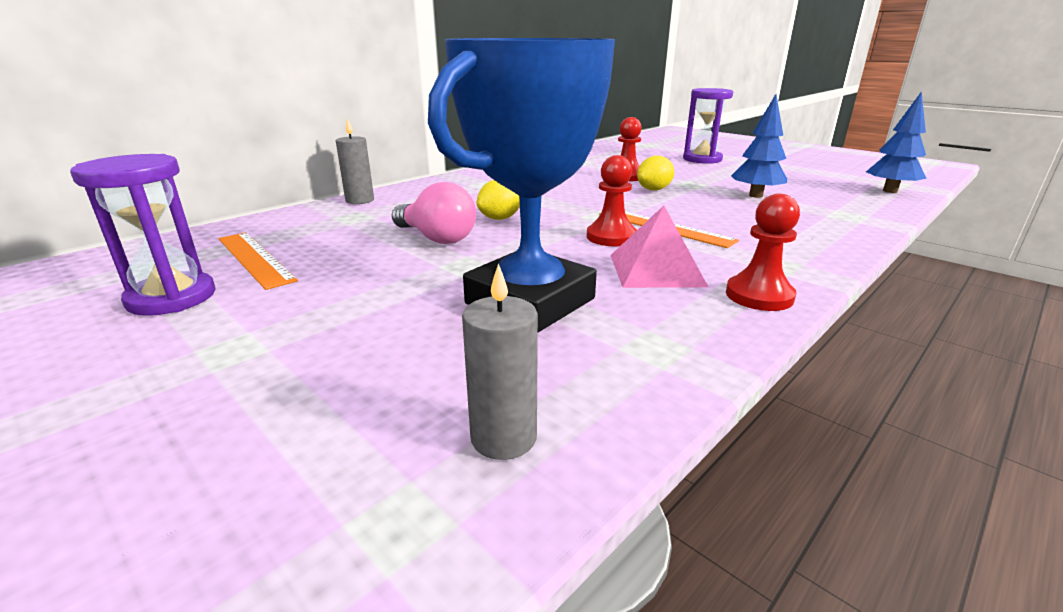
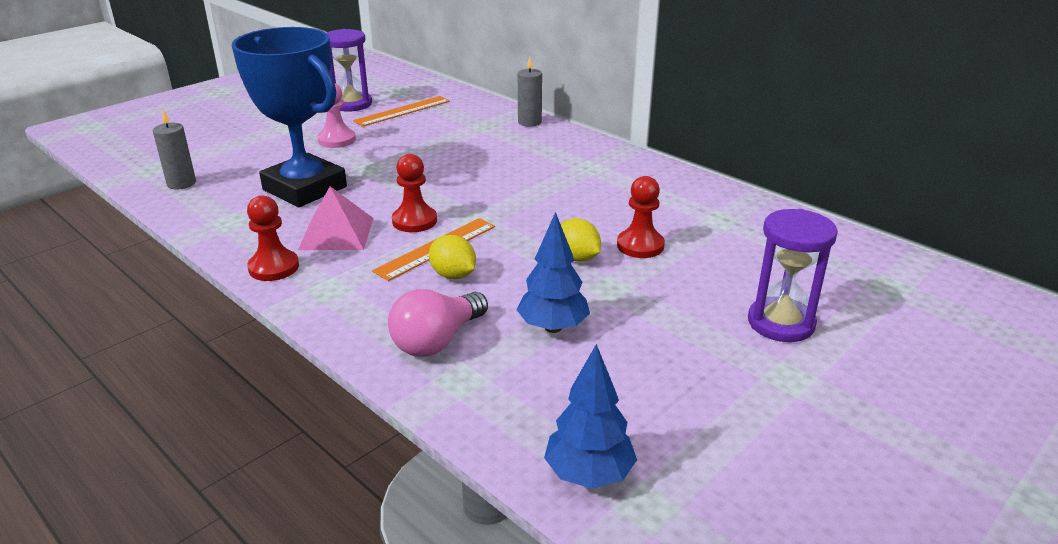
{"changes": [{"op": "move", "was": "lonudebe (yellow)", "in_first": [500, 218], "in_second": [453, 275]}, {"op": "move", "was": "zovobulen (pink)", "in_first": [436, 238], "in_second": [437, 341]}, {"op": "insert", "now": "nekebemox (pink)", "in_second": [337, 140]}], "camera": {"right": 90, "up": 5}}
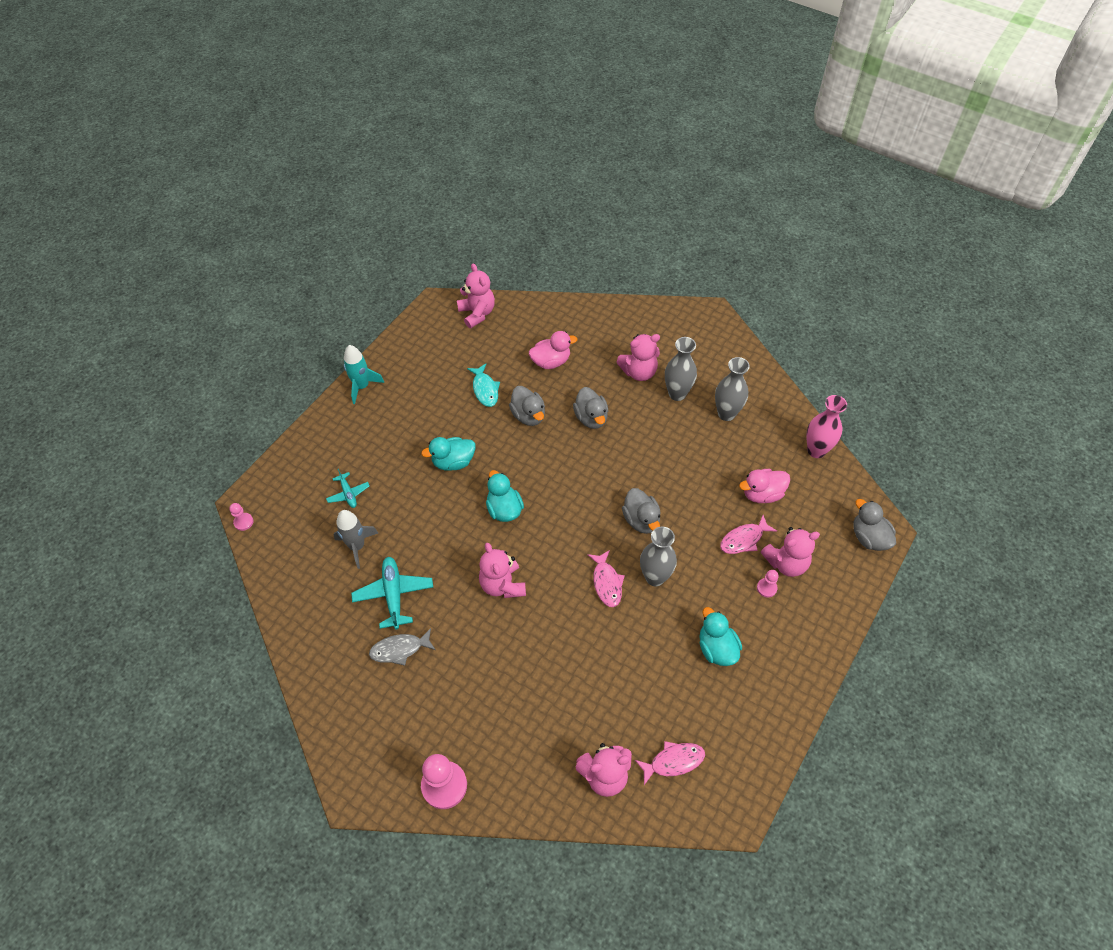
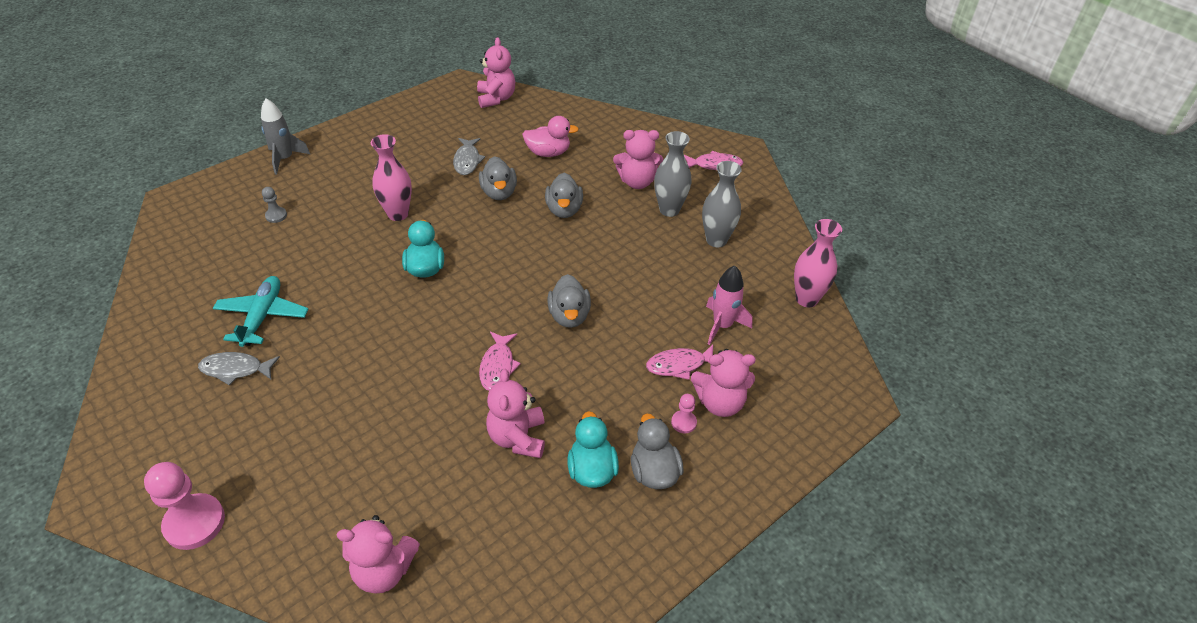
{"changes": [{"op": "delete", "was": "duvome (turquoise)", "in_first": [362, 386]}, {"op": "recolor", "was": "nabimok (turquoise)", "now": "nabimok (grey)", "in_first": [485, 389], "in_second": [467, 161]}, {"op": "replace", "was": "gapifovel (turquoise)", "now": "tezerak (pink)", "in_first": [453, 462], "in_second": [398, 214]}, {"op": "replace", "was": "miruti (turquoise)", "now": "nekebemox (grey)", "in_first": [348, 494], "in_second": [276, 216]}, {"op": "replace", "was": "gapifovel (pink)", "now": "duvome (pink)", "in_first": [762, 494], "in_second": [722, 325]}, {"op": "move", "was": "gapifovel (grey)", "in_first": [869, 537], "in_second": [654, 471]}, {"op": "delete", "was": "nekebemox (pink)", "in_first": [243, 522]}, {"op": "move", "was": "duvome (grey)", "in_first": [357, 546], "in_second": [285, 159]}, {"op": "delete", "was": "tezerak (grey)", "in_first": [655, 577]}, {"op": "move", "was": "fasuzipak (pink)", "in_first": [502, 585], "in_second": [517, 438]}, {"op": "move", "was": "nabimok (pink)", "in_first": [673, 761], "in_second": [715, 165]}], "camera": {"right": 15, "up": -10}}
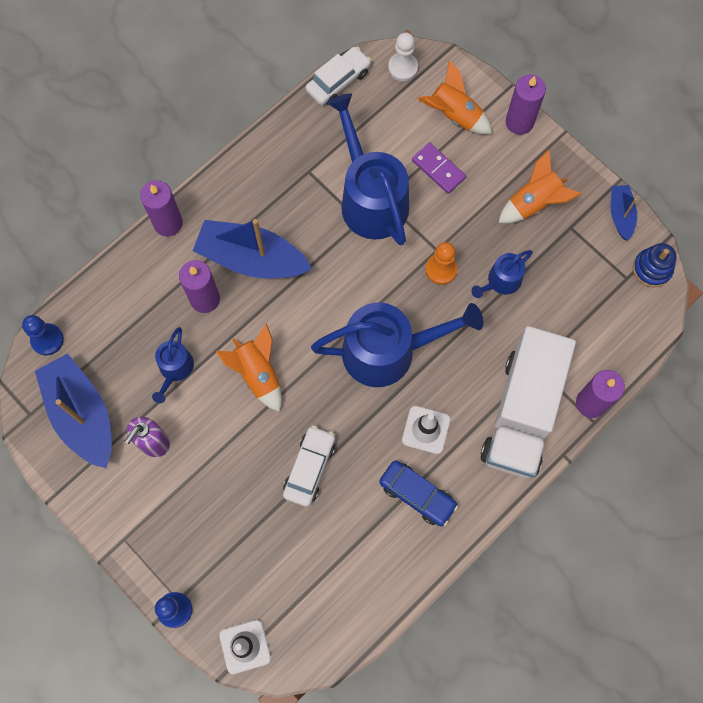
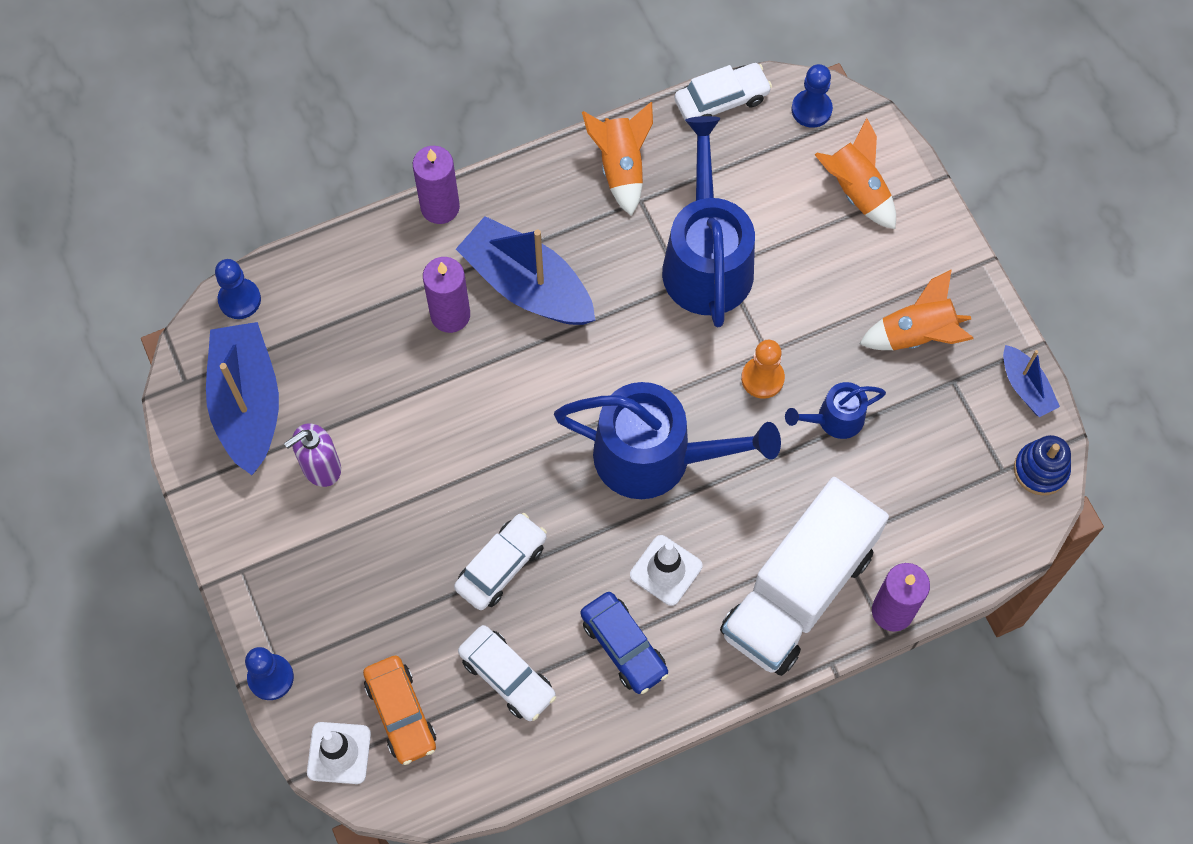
{"changes": [{"op": "recolor", "was": "nekebemox (white)", "now": "nekebemox (blue)", "in_first": [403, 68], "in_second": [811, 109]}, {"op": "delete", "was": "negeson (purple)", "in_first": [519, 122]}, {"op": "delete", "was": "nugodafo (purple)", "in_first": [438, 169]}, {"op": "rotate", "was": "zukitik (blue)", "in_first": [620, 215], "in_second": [1025, 387], "clockwise": 135}, {"op": "move", "was": "duvome (orange)", "in_first": [258, 374], "in_second": [621, 167]}, {"op": "delete", "was": "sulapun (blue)", "in_first": [175, 369]}, {"op": "insert", "now": "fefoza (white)", "in_second": [507, 677]}, {"op": "insert", "now": "fefoza (orange)", "in_second": [401, 713]}], "camera": {"right": 20, "up": -5}}
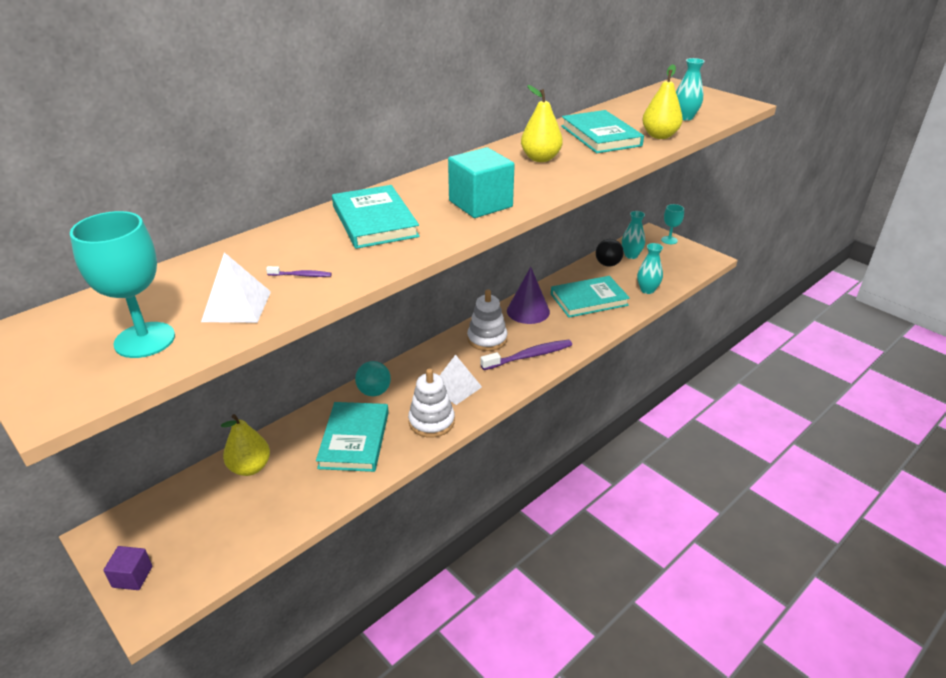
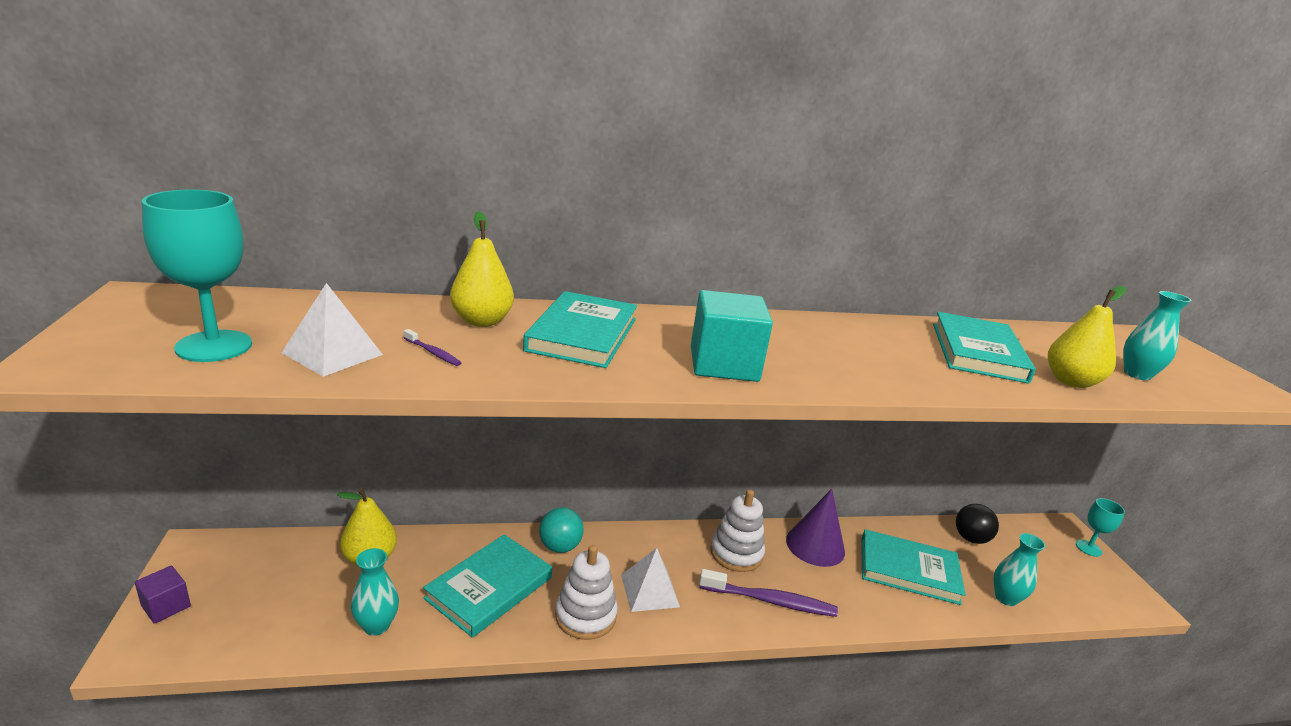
{"changes": [{"op": "move", "was": "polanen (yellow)", "in_first": [540, 158], "in_second": [482, 321]}, {"op": "move", "was": "tezerak (turquoise)", "in_first": [631, 255], "in_second": [376, 625]}], "camera": {"right": 30, "up": -10}}
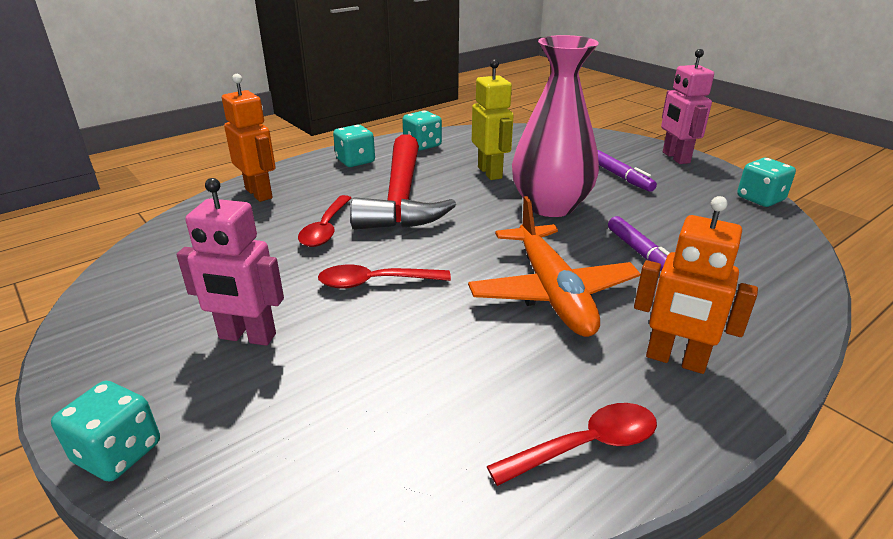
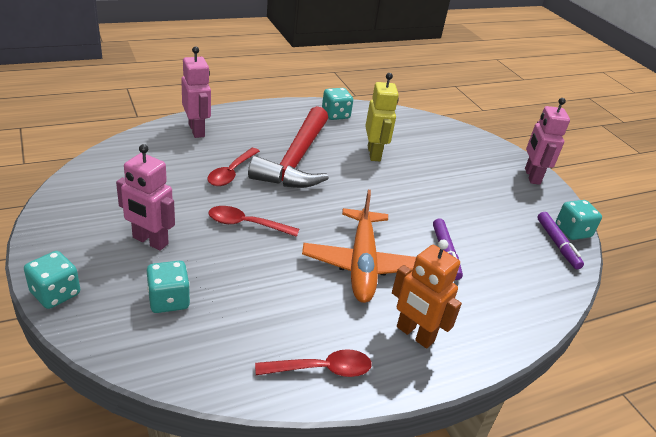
{"changes": [{"op": "delete", "was": "tezerak (pink)", "in_first": [550, 206]}, {"op": "recolor", "was": "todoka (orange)", "now": "todoka (pink)", "in_first": [259, 193], "in_second": [197, 130]}, {"op": "move", "was": "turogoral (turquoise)", "in_first": [355, 161], "in_second": [169, 300]}, {"op": "move", "was": "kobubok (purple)", "in_first": [620, 177], "in_second": [557, 244]}], "camera": {"right": 10, "up": 5}}
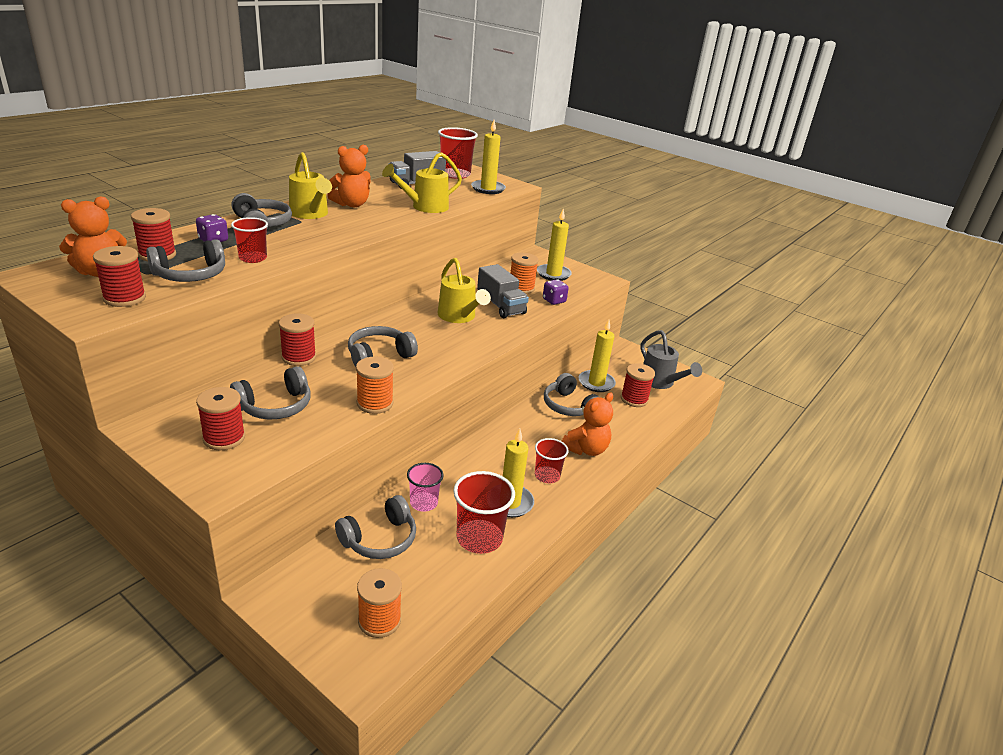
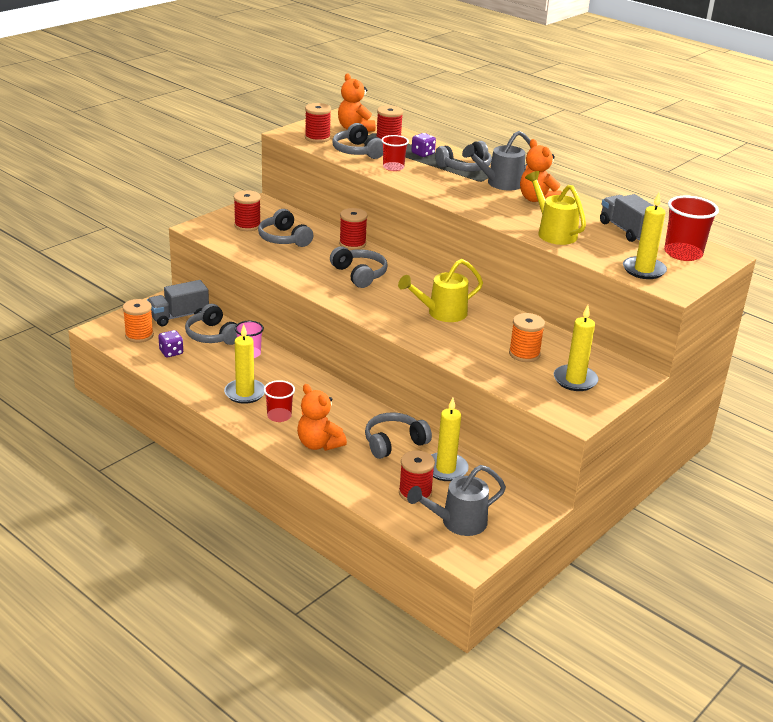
{"changes": [{"op": "recolor", "was": "sulapun (yellow)", "now": "sulapun (grey)", "in_first": [310, 214], "in_second": [500, 183]}, {"op": "move", "was": "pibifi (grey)", "in_first": [500, 306], "in_second": [179, 316]}, {"op": "move", "was": "turogoral (purple)", "in_first": [554, 301], "in_second": [171, 352]}, {"op": "delete", "was": "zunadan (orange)", "in_first": [375, 403]}, {"op": "delete", "was": "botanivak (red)", "in_first": [479, 538]}], "camera": {"right": 95, "up": 0}}
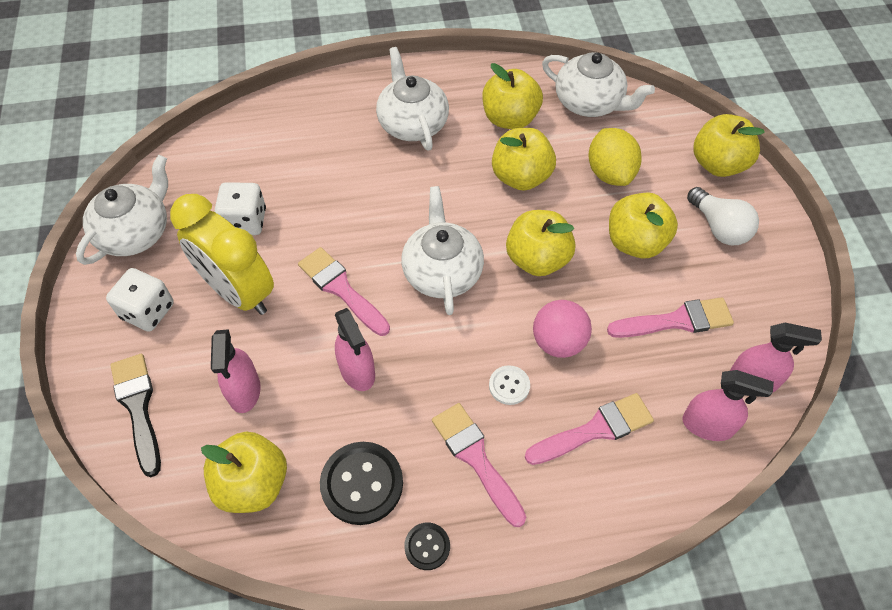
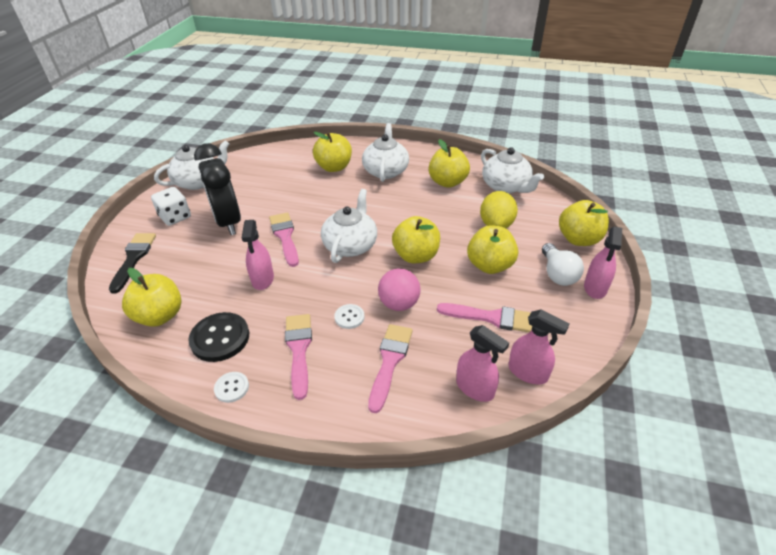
{"changes": [{"op": "move", "was": "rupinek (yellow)", "in_first": [521, 177], "in_second": [334, 167]}, {"op": "delete", "was": "turogoral (white)", "in_first": [245, 221]}, {"op": "recolor", "was": "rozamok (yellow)", "now": "rozamok (black)", "in_first": [238, 292], "in_second": [228, 222]}, {"op": "move", "was": "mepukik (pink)", "in_first": [244, 391], "in_second": [595, 288]}, {"op": "rotate", "was": "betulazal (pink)", "in_first": [595, 430], "in_second": [390, 361], "clockwise": -75}, {"op": "recolor", "was": "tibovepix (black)", "now": "tibovepix (white)", "in_first": [427, 546], "in_second": [232, 388]}], "camera": {"right": 25, "up": -15}}
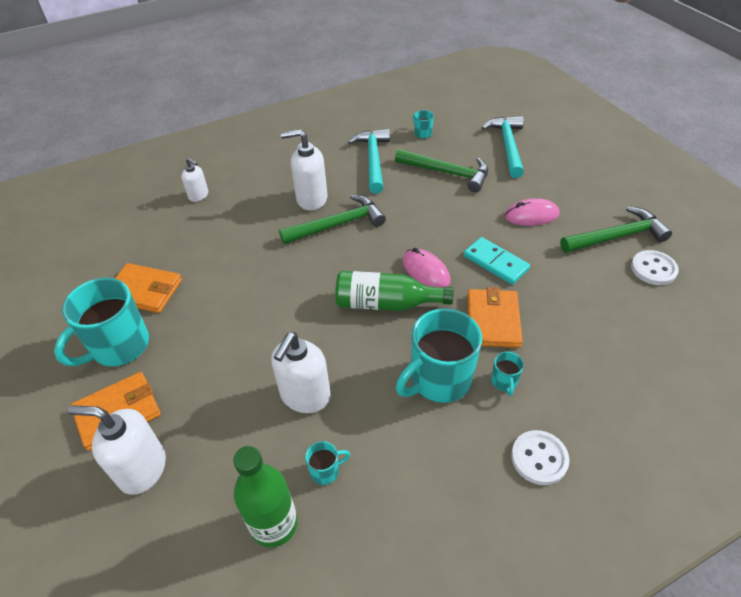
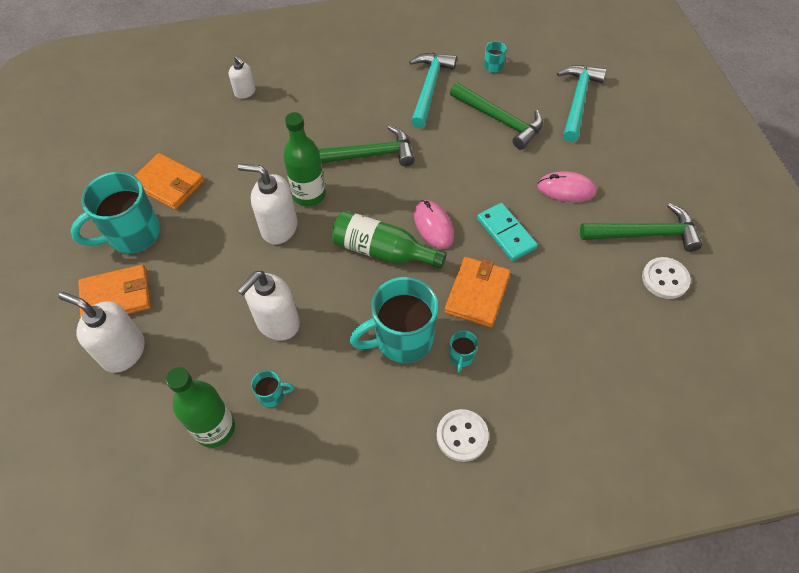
{"changes": [{"op": "move", "was": "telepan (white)", "in_first": [311, 199], "in_second": [279, 227]}, {"op": "insert", "now": "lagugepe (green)", "in_second": [309, 195]}], "camera": {"right": 15, "up": 10}}
